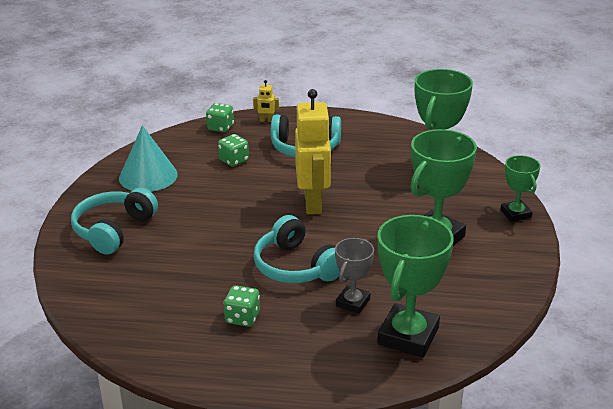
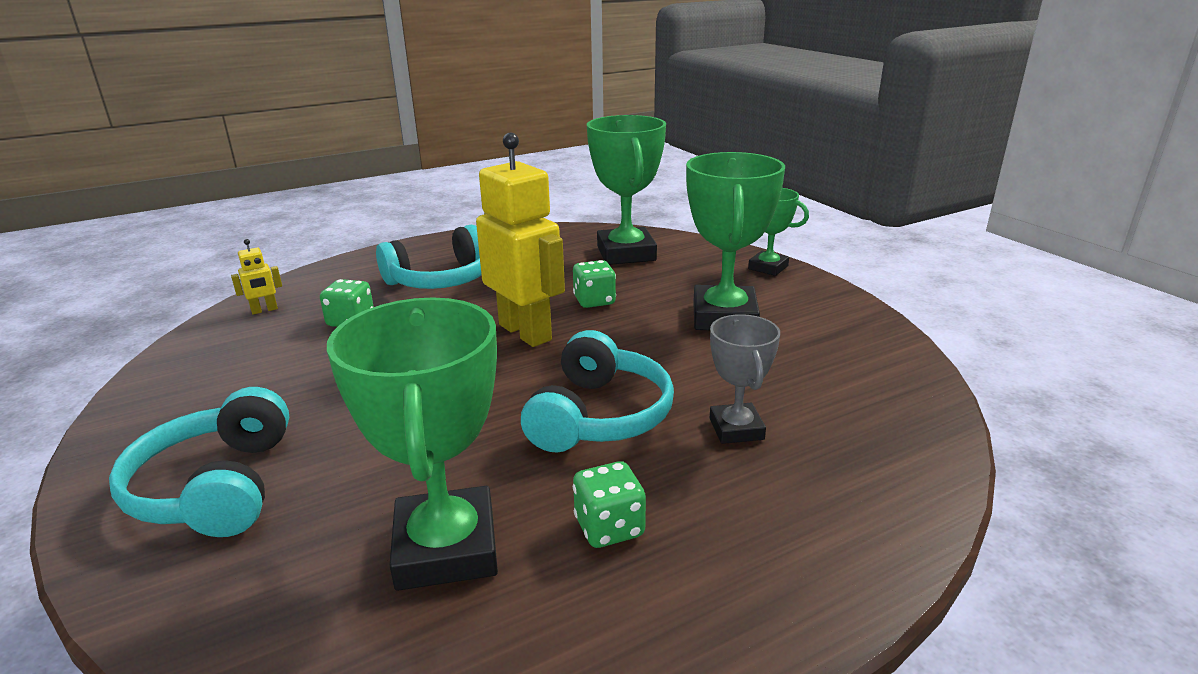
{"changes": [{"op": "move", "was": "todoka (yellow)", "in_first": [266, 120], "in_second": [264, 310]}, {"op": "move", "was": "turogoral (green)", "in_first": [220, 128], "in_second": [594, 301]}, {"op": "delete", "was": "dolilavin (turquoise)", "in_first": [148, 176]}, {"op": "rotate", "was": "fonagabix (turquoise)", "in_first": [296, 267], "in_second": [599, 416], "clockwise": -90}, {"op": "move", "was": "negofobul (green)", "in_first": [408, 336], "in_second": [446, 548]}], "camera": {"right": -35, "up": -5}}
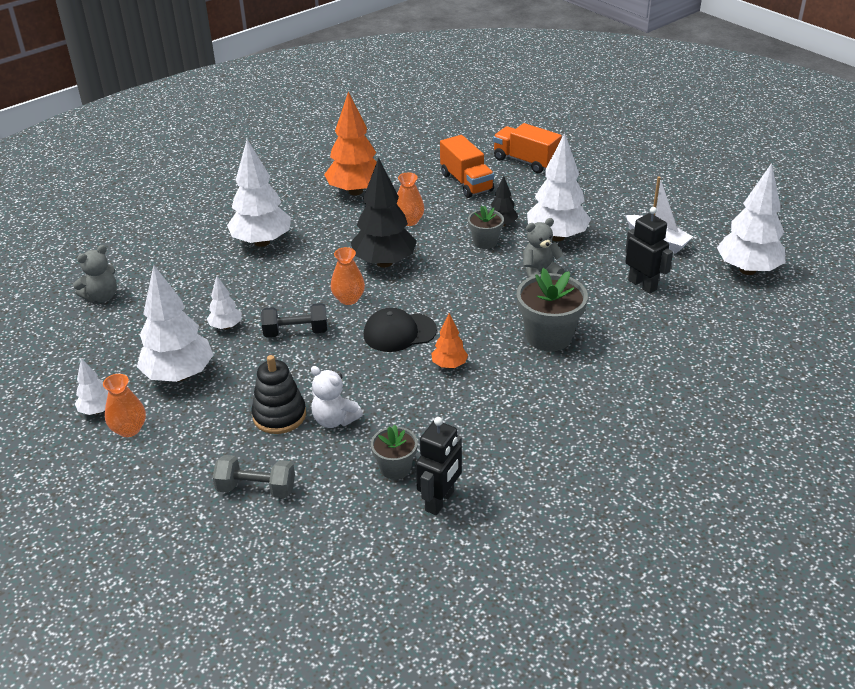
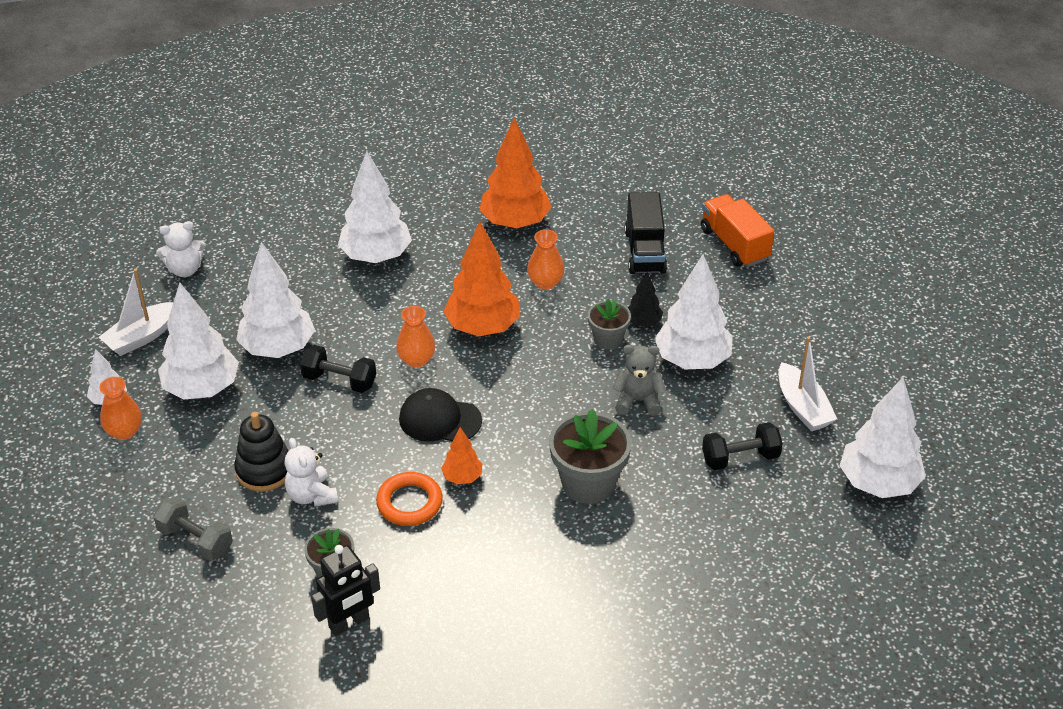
{"changes": [{"op": "recolor", "was": "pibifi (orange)", "now": "pibifi (black)", "in_first": [466, 182], "in_second": [645, 251]}, {"op": "recolor", "was": "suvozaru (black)", "now": "suvozaru (orange)", "in_first": [384, 263], "in_second": [482, 327]}, {"op": "replace", "was": "todoka (black)", "now": "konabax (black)", "in_first": [642, 285], "in_second": [740, 458]}, {"op": "recolor", "was": "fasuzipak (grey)", "now": "fasuzipak (white)", "in_first": [101, 296], "in_second": [185, 269]}, {"op": "resize", "was": "suvozaru (white)", "in_first": [226, 326], "in_second": [278, 349], "ratio": 2.02}, {"op": "insert", "now": "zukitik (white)", "in_second": [142, 337]}, {"op": "insert", "now": "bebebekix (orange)", "in_second": [409, 503]}], "camera": {"right": 25, "up": 5}}
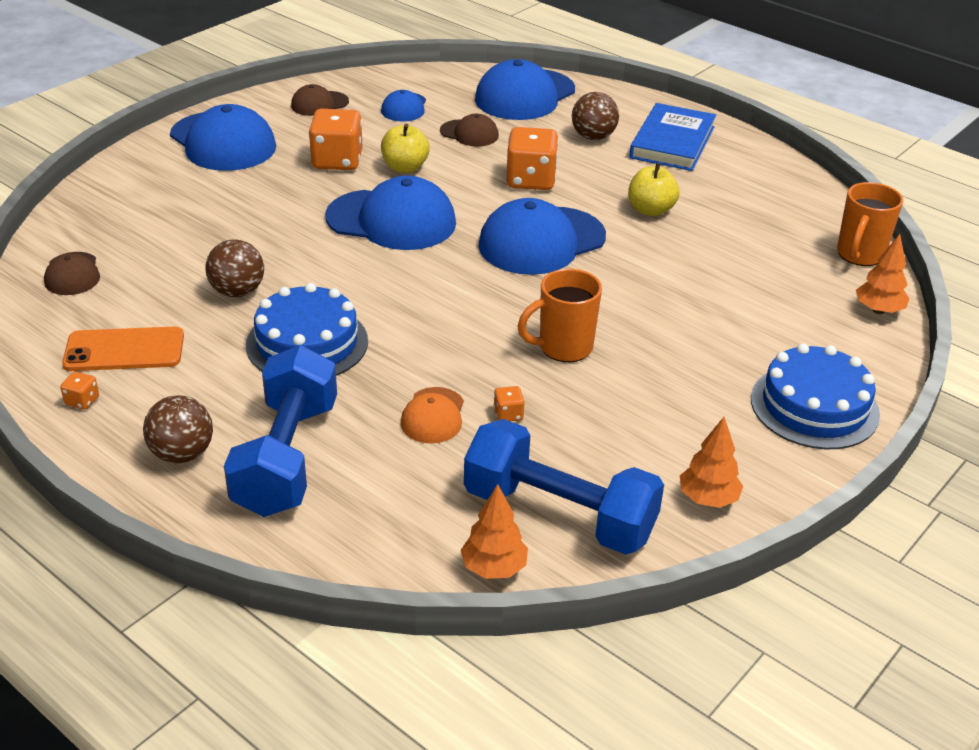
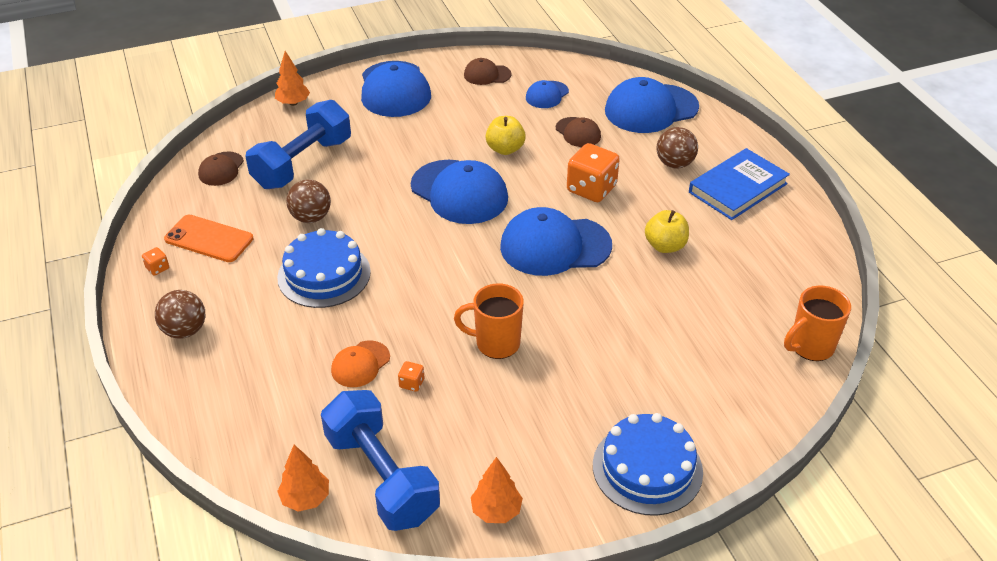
{"changes": [{"op": "delete", "was": "turogoral (orange)", "in_first": [337, 161]}, {"op": "move", "was": "suvozaru (orange)", "in_first": [878, 310], "in_second": [293, 103]}, {"op": "move", "was": "konabax (blue)", "in_first": [287, 458], "in_second": [303, 163]}], "camera": {"right": 30, "up": 5}}
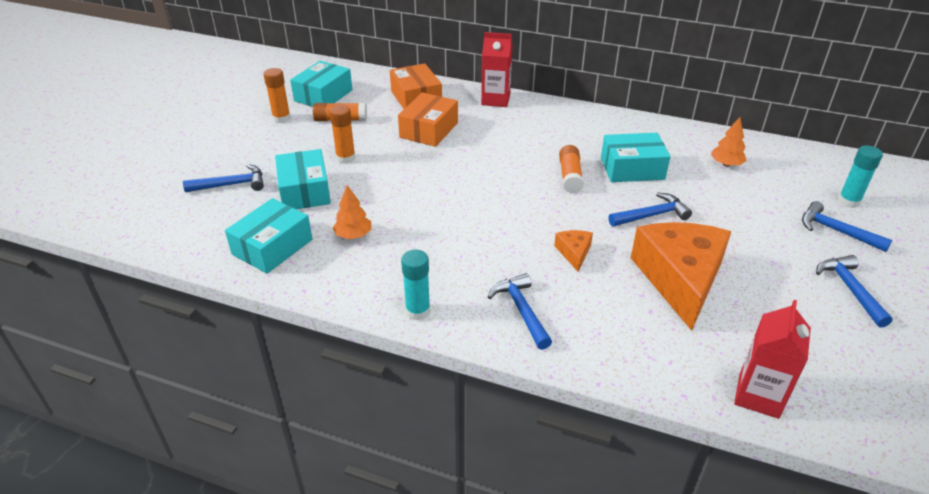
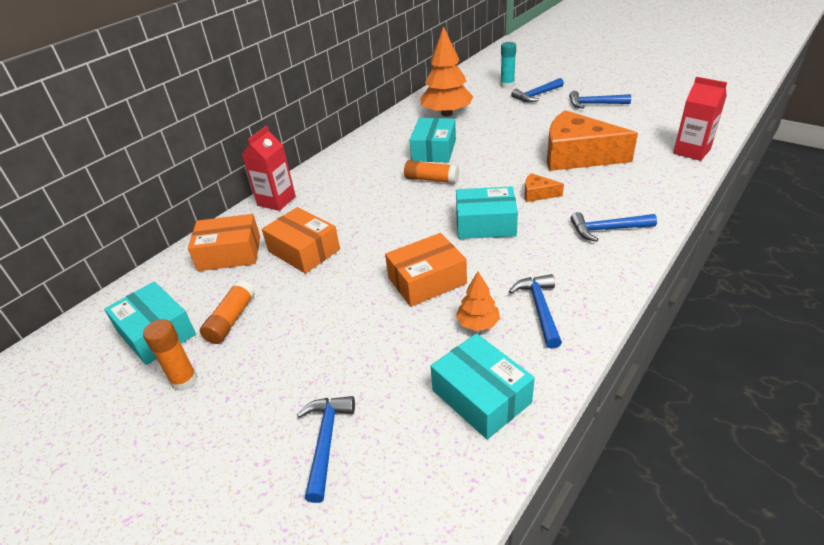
{"changes": [{"op": "delete", "was": "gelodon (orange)", "in_first": [346, 158]}, {"op": "resize", "was": "suvozaru (orange)", "in_first": [726, 164], "in_second": [447, 113], "ratio": 1.99}, {"op": "move", "was": "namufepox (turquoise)", "in_first": [305, 191], "in_second": [485, 224]}, {"op": "move", "was": "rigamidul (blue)", "in_first": [651, 215], "in_second": [539, 309]}, {"op": "delete", "was": "gelodon (turquoise)", "in_first": [418, 311]}, {"op": "insert", "now": "namufepox (orange)", "in_second": [427, 280]}], "camera": {"right": -70, "up": 0}}
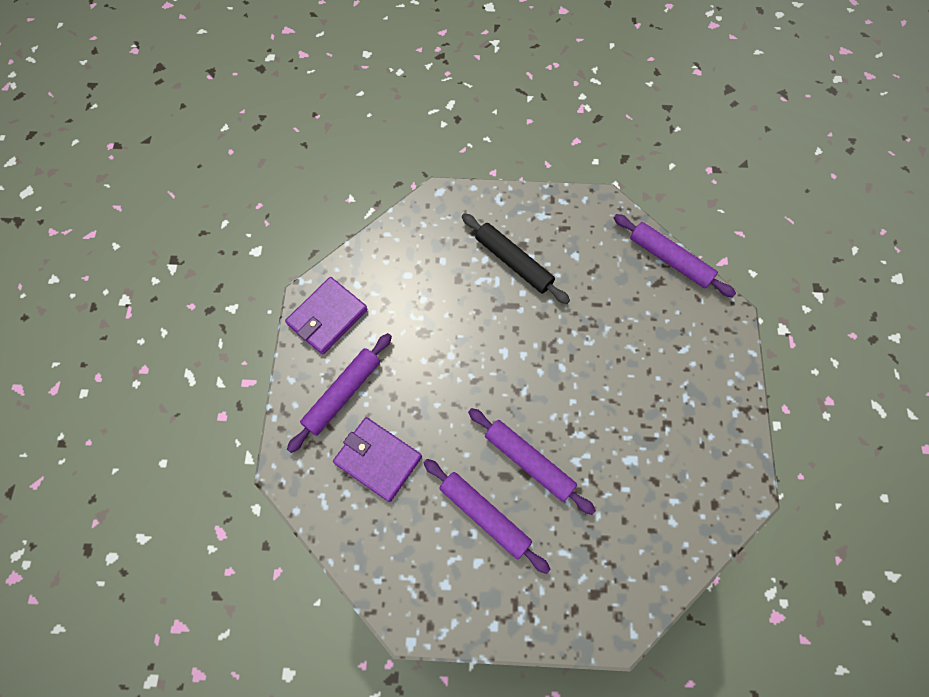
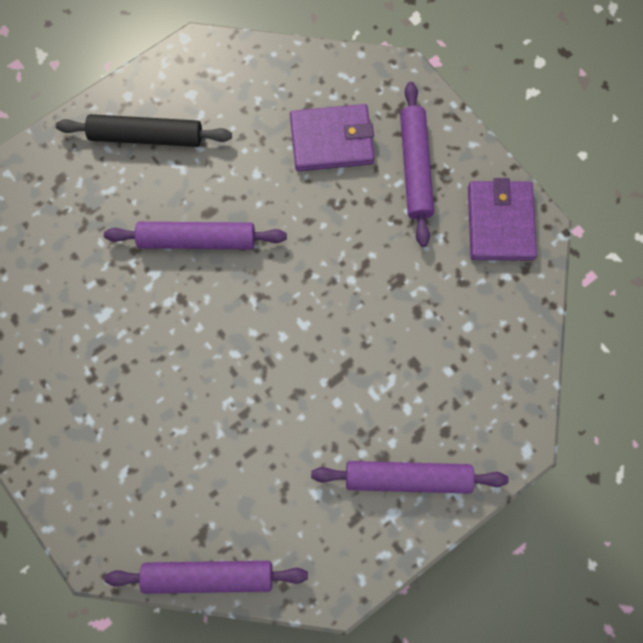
{"changes": [{"op": "move", "was": "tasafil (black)", "in_first": [513, 262], "in_second": [146, 136]}, {"op": "move", "was": "tasafil (purple)", "in_first": [485, 516], "in_second": [407, 478]}], "camera": {"right": 140, "up": 5}}
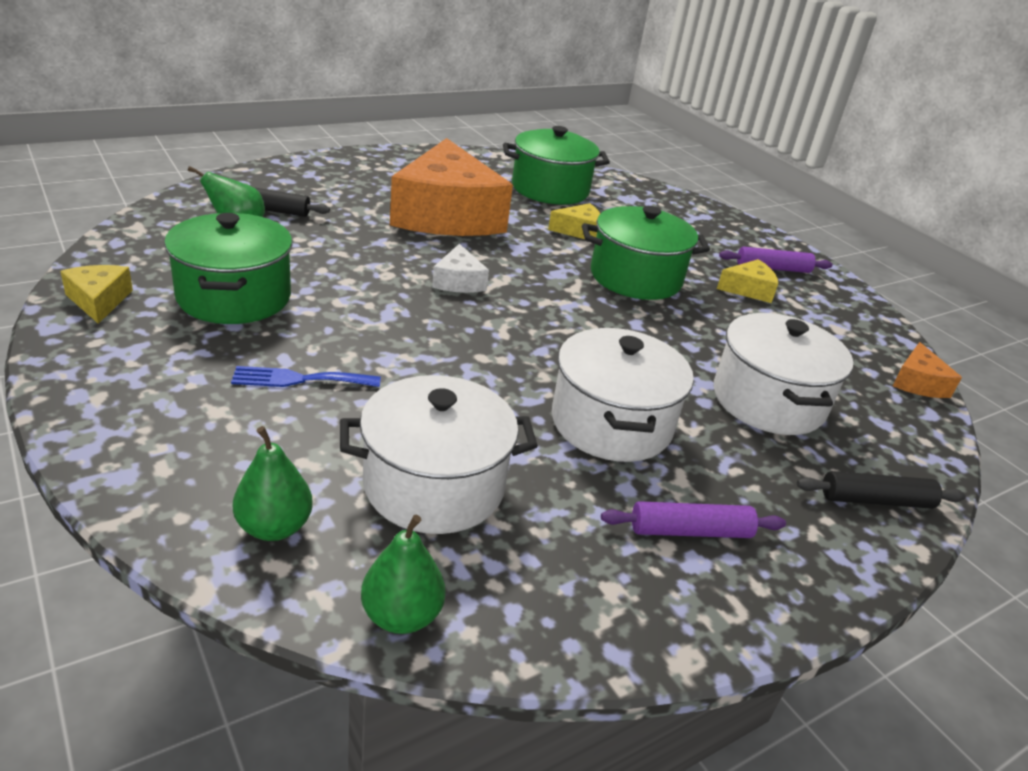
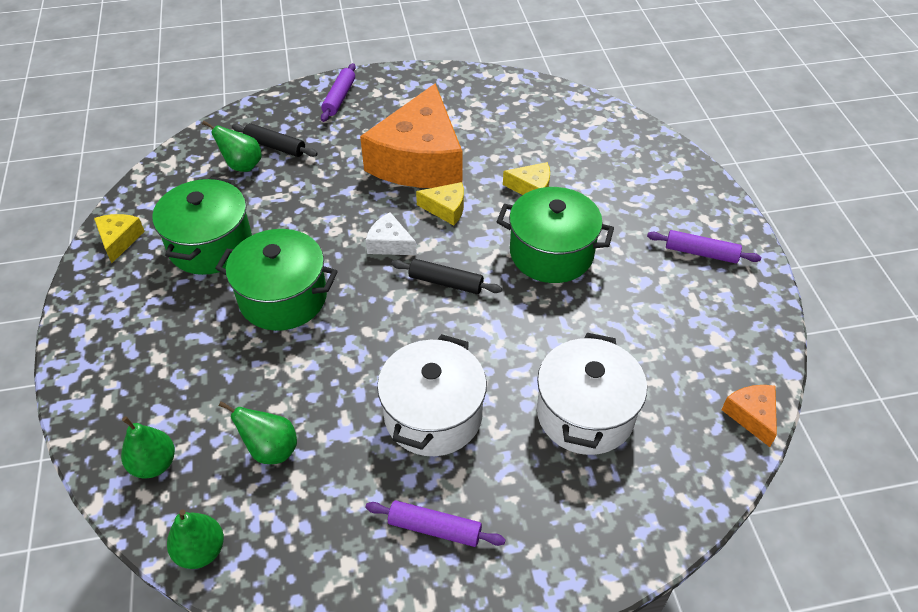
{"changes": [{"op": "move", "was": "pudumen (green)", "in_first": [550, 189], "in_second": [283, 298]}, {"op": "rotate", "was": "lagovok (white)", "in_first": [458, 281], "in_second": [389, 244], "clockwise": 105}, {"op": "move", "was": "lagovok (yellow)", "in_first": [748, 290], "in_second": [446, 209]}, {"op": "rotate", "was": "lagovok (orange)", "in_first": [918, 383], "in_second": [751, 415], "clockwise": 135}, {"op": "delete", "was": "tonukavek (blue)", "in_first": [299, 379]}, {"op": "replace", "was": "pudumen (white)", "now": "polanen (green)", "in_first": [434, 485], "in_second": [271, 449]}, {"op": "move", "was": "tasafil (black)", "in_first": [876, 500], "in_second": [445, 282]}, {"op": "insert", "now": "tasafil (purple)", "in_second": [339, 98]}], "camera": {"right": 25, "up": 15}}
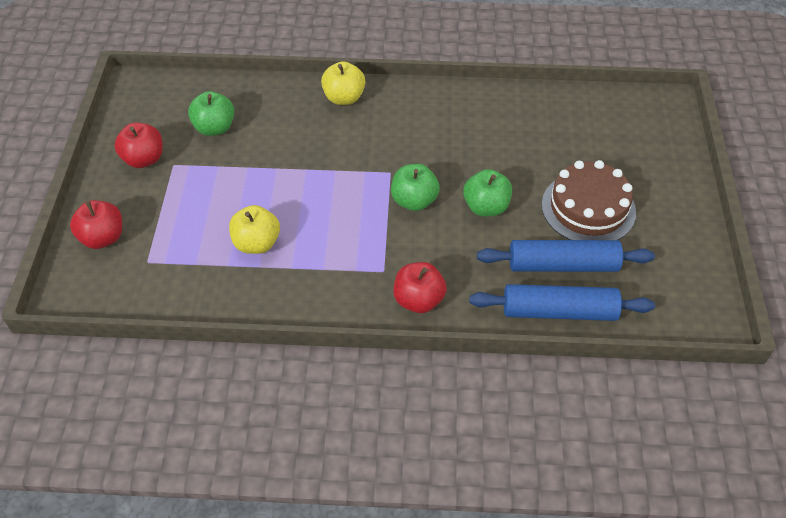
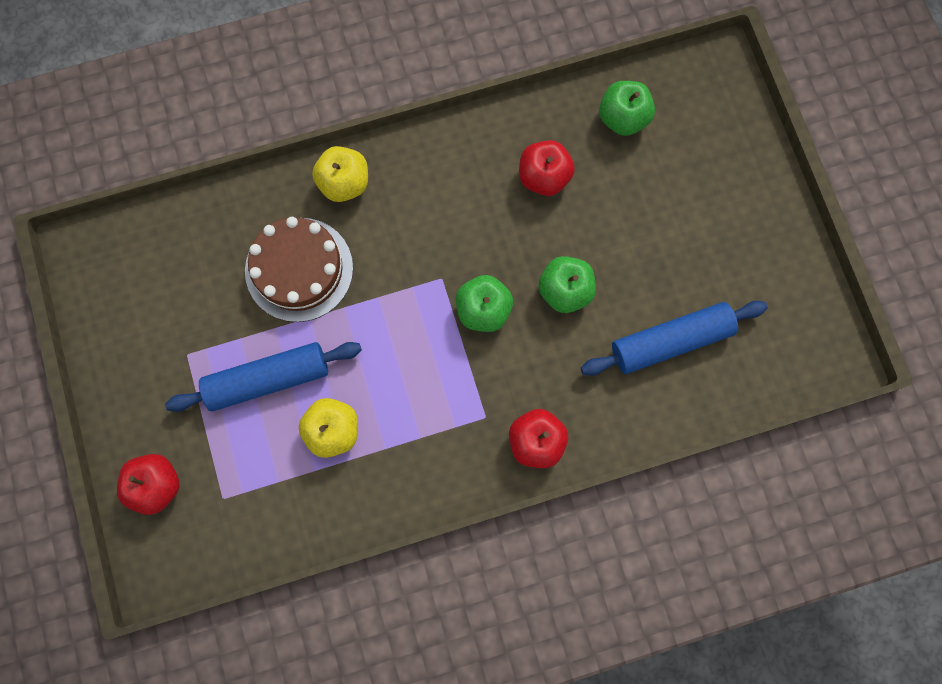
{"changes": [{"op": "move", "was": "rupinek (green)", "in_first": [214, 128], "in_second": [623, 118]}, {"op": "move", "was": "rupinek (red)", "in_first": [144, 159], "in_second": [544, 177]}, {"op": "move", "was": "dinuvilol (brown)", "in_first": [588, 208], "in_second": [299, 269]}, {"op": "move", "was": "tasafil (blue)", "in_first": [559, 311], "in_second": [268, 379]}], "camera": {"right": -20, "up": 25}}
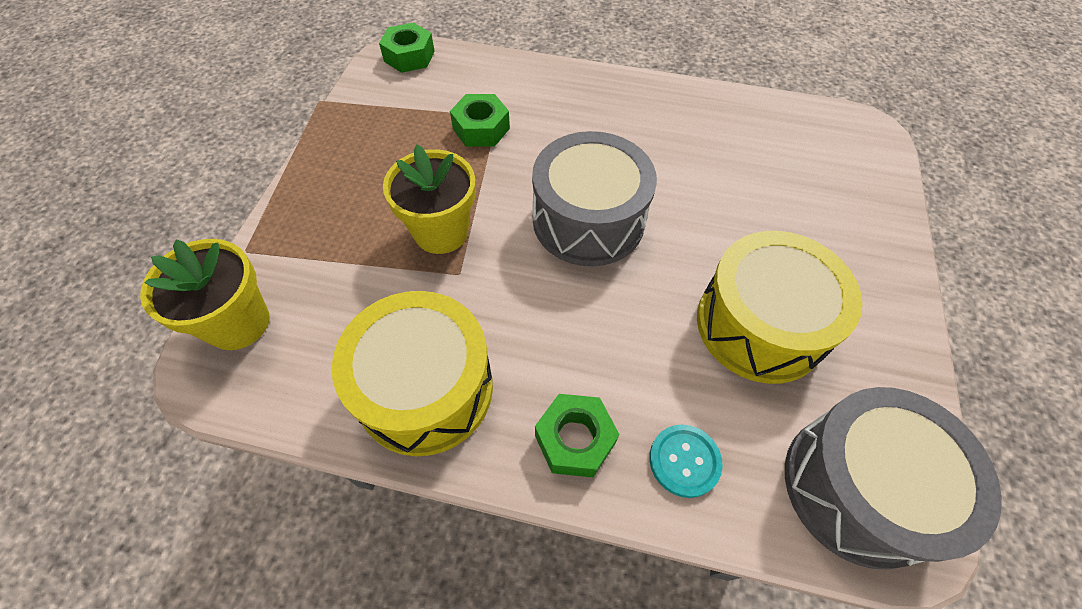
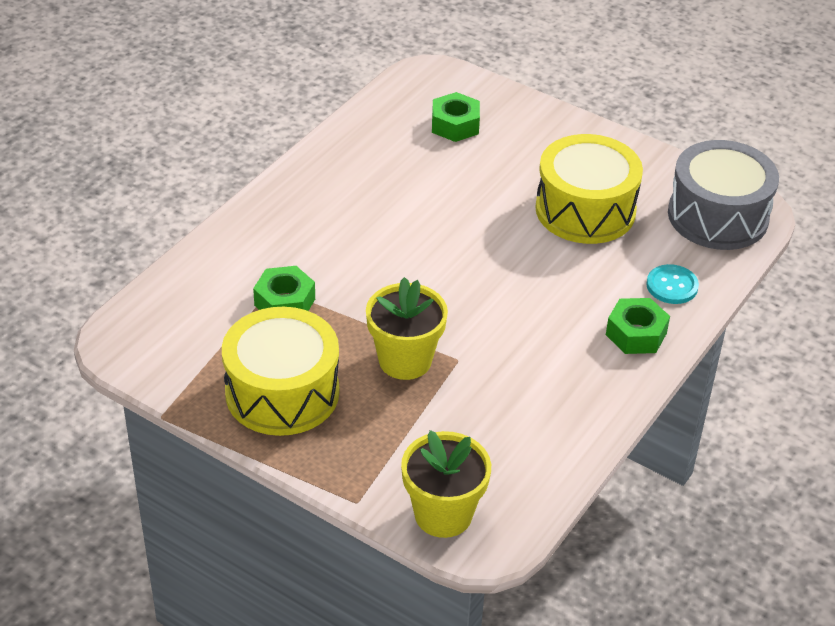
{"changes": [{"op": "move", "was": "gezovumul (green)", "in_first": [409, 56], "in_second": [455, 125]}, {"op": "delete", "was": "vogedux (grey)", "in_first": [588, 220]}, {"op": "move", "was": "vogedux (yellow)", "in_first": [425, 388], "in_second": [282, 392]}], "camera": {"right": -70, "up": -15}}
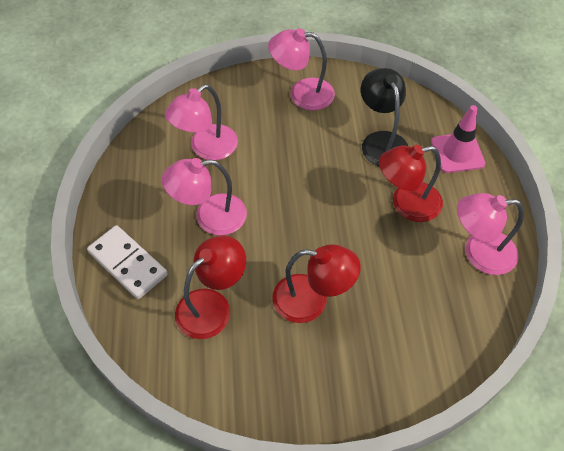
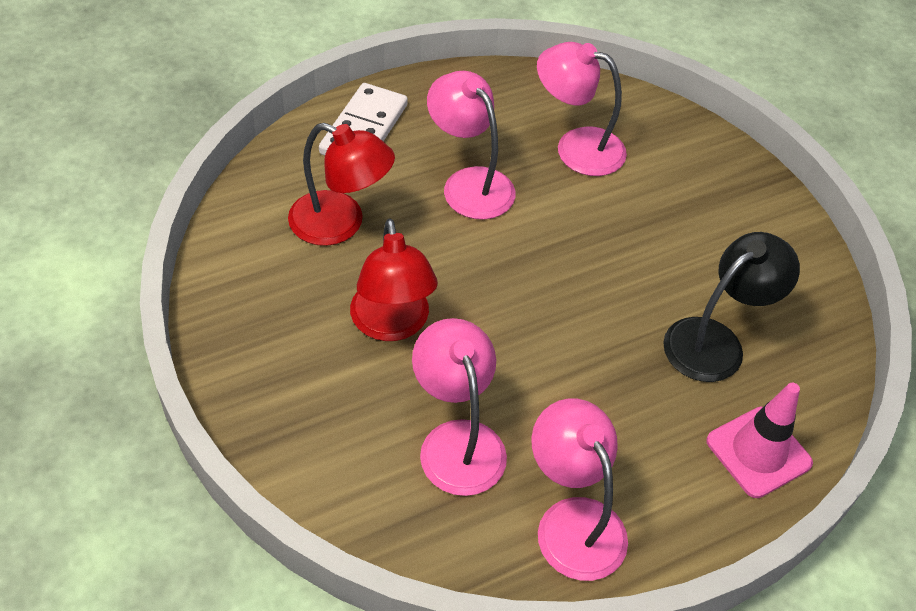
{"changes": [{"op": "move", "was": "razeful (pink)", "in_first": [302, 94], "in_second": [457, 441]}, {"op": "delete", "was": "razeful (red)", "in_first": [406, 204]}], "camera": {"right": 65, "up": -5}}
